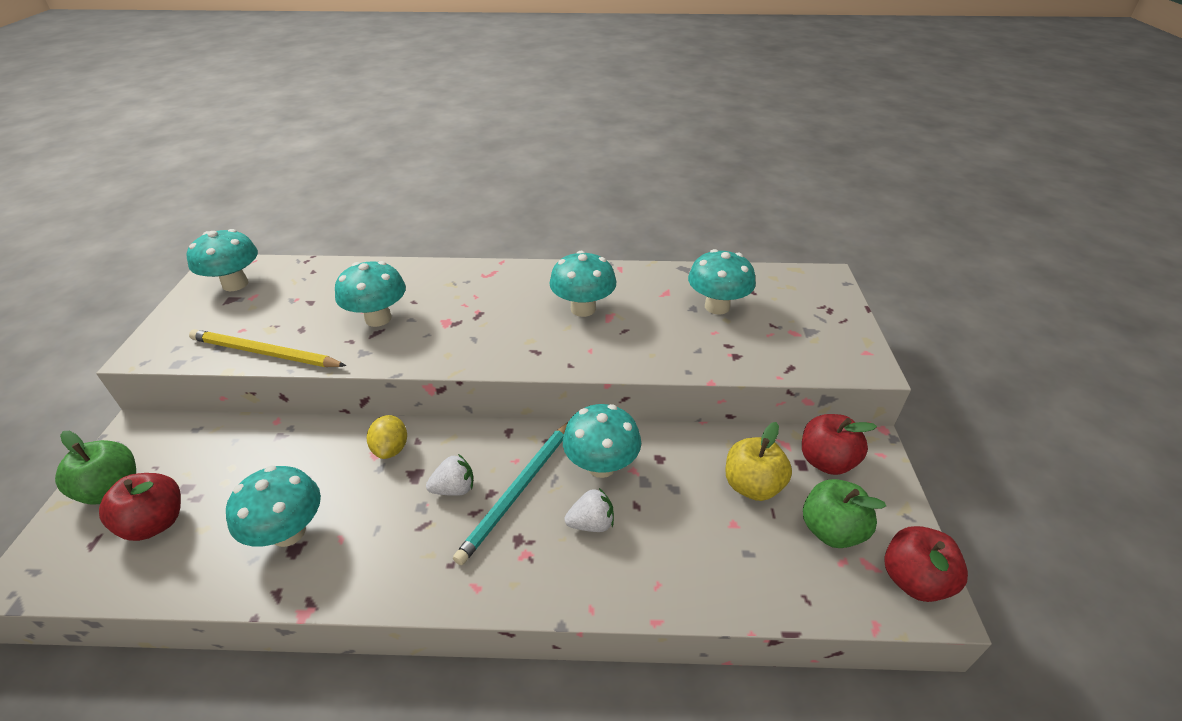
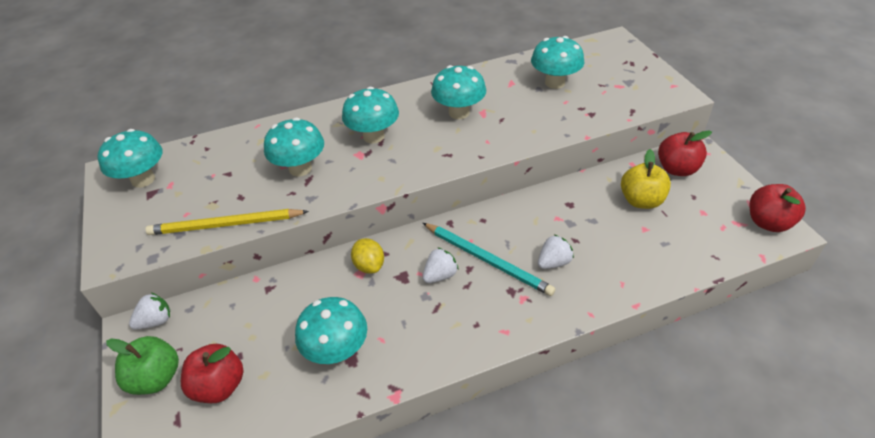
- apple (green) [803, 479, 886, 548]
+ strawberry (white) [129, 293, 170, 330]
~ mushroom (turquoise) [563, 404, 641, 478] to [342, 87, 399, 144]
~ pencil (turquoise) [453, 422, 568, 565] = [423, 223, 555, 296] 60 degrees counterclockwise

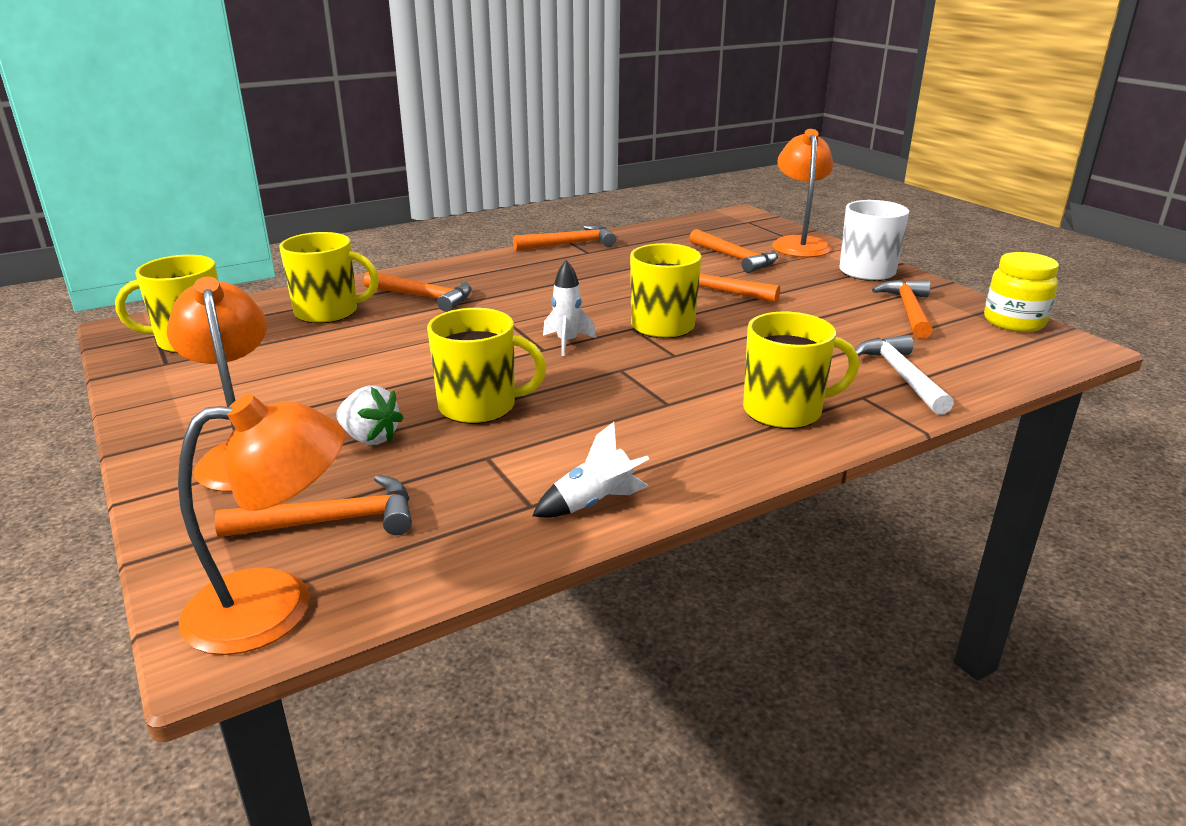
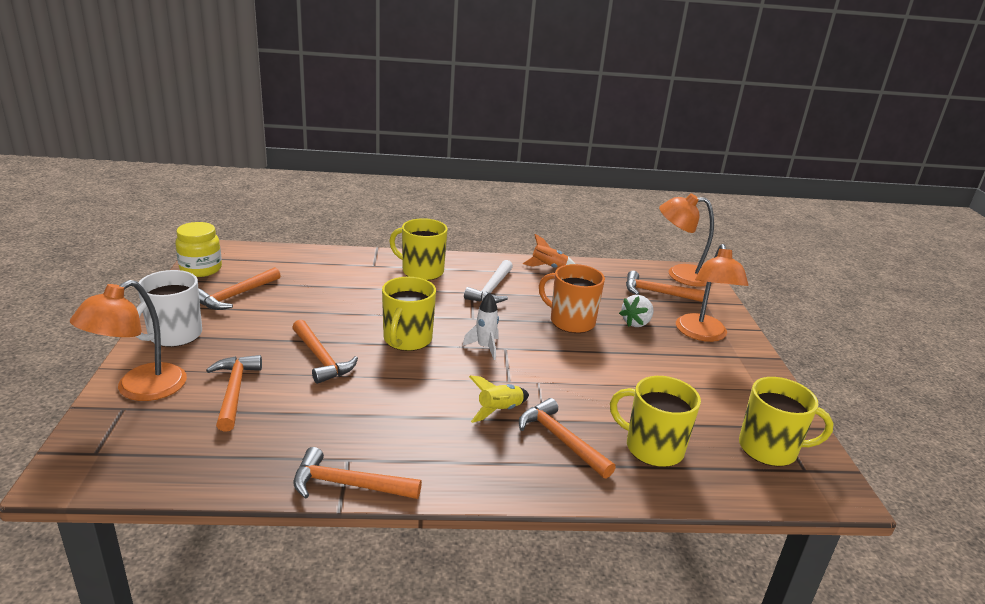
+ rocket (yellow) [469, 376, 529, 423]
~ hammer (white) [855, 335, 954, 415] to [464, 260, 513, 303]
~ mug (yellow) [427, 308, 546, 424] to mug (orange) [539, 264, 605, 333]
~ rocket (white) [532, 422, 649, 518] to rocket (orange) [523, 234, 575, 268]
~ strawberry (white) [336, 385, 403, 445] = [619, 295, 654, 327] 105 degrees counterclockwise

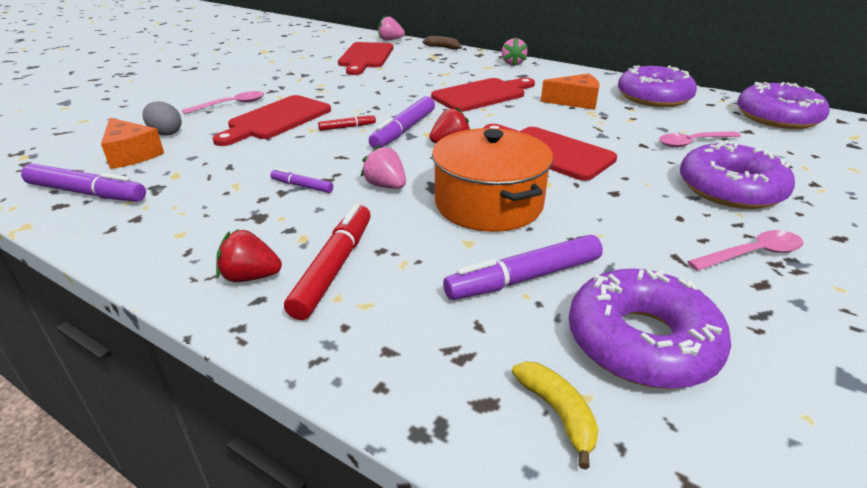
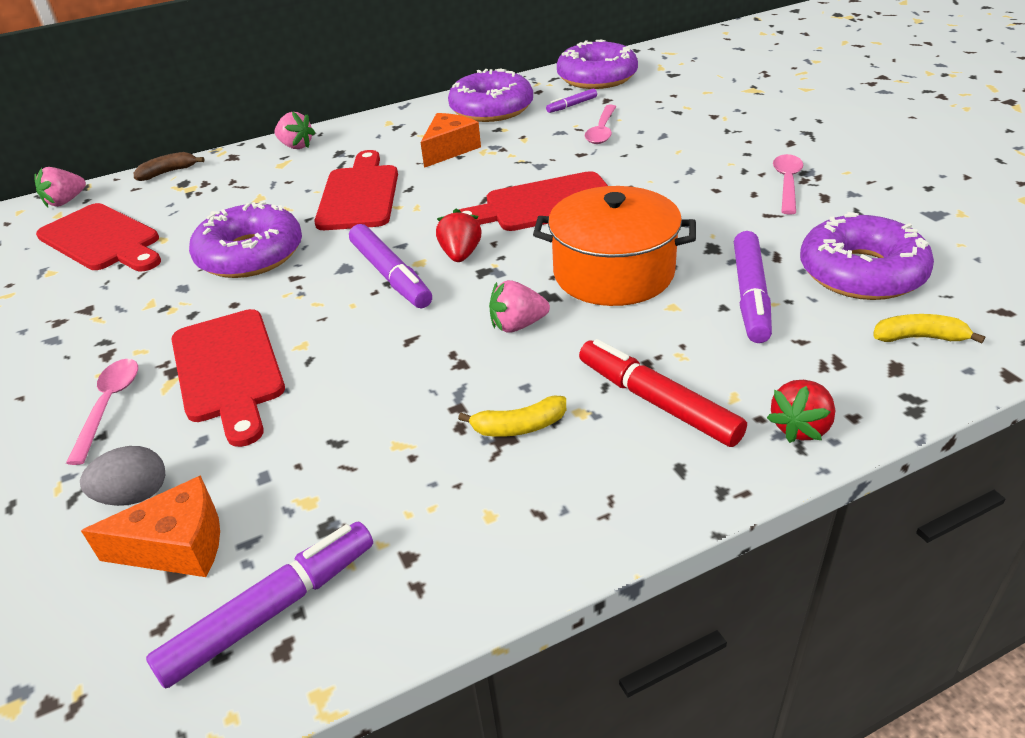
- marker (red) [318, 114, 376, 131]
+ banana (yellow) [458, 396, 566, 437]
~ strawberry (red) [216, 229, 282, 282] to [767, 380, 835, 443]
~ marker (purple) [270, 168, 333, 193] to [546, 89, 597, 113]
~ donut (purple) [680, 140, 795, 209] to [189, 201, 302, 278]

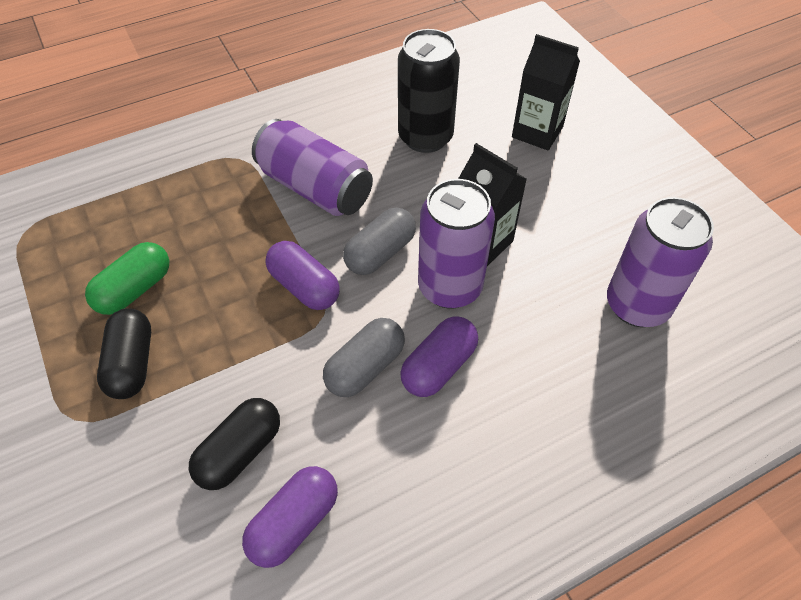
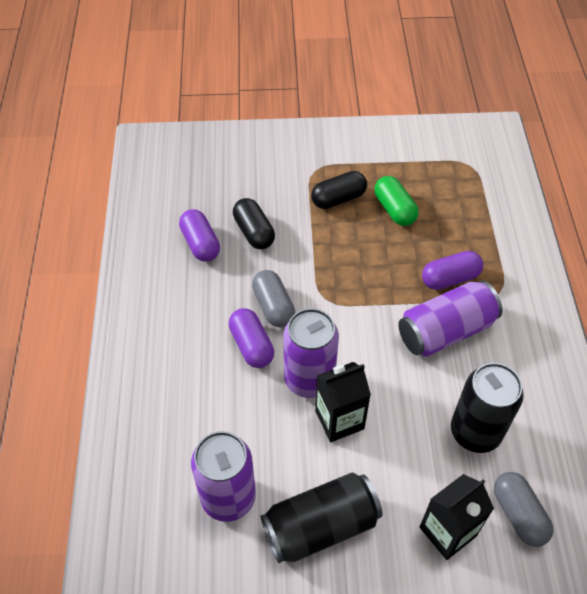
+ can (black) [261, 472, 382, 563]
~ capsule (purple) [265, 241, 340, 310] to [422, 251, 483, 290]
~ capsule (grey) [343, 207, 416, 275] to [494, 472, 554, 547]
~ capsule (black) [97, 308, 151, 399] = [311, 171, 367, 209] 45 degrees counterclockwise

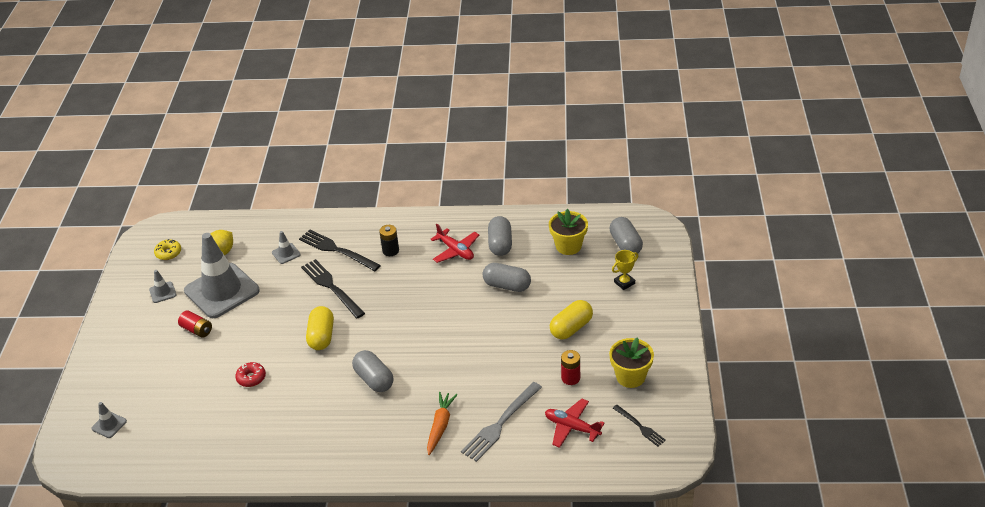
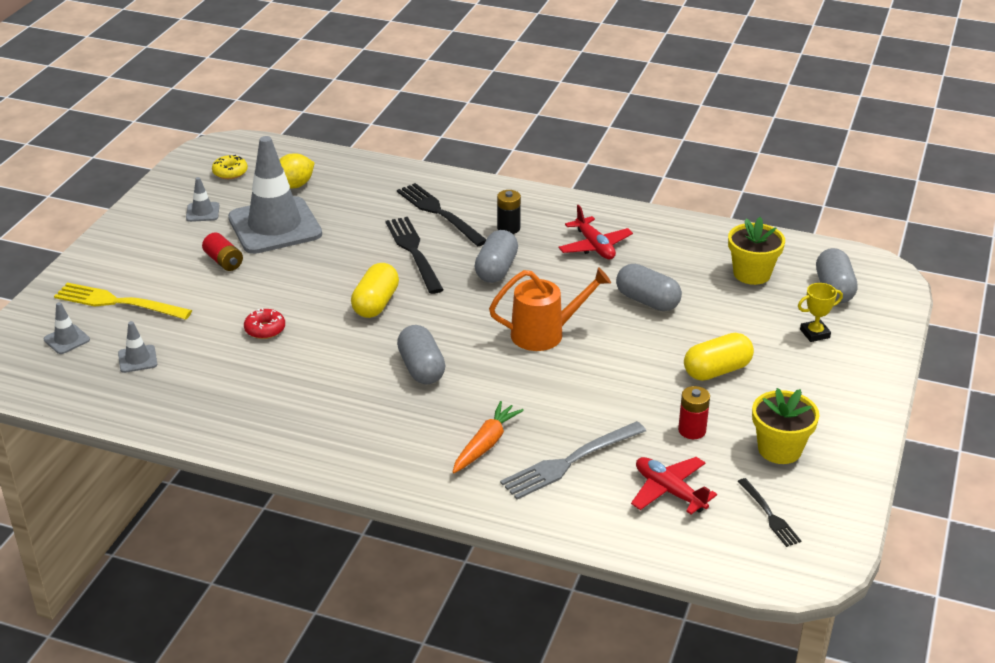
+ fork (yellow) [54, 283, 192, 320]
+ watering can (orange) [489, 267, 611, 351]
~ traffic cone (grey) [272, 231, 301, 264] to [118, 321, 157, 373]
~ capsule (grey) [488, 216, 512, 256] to [475, 230, 518, 283]

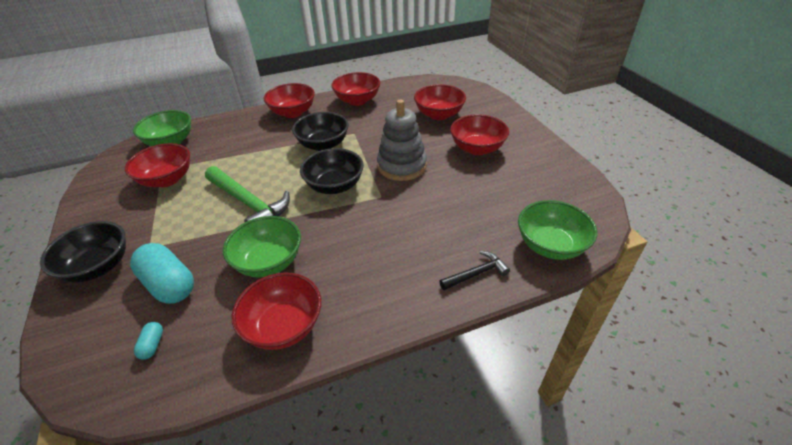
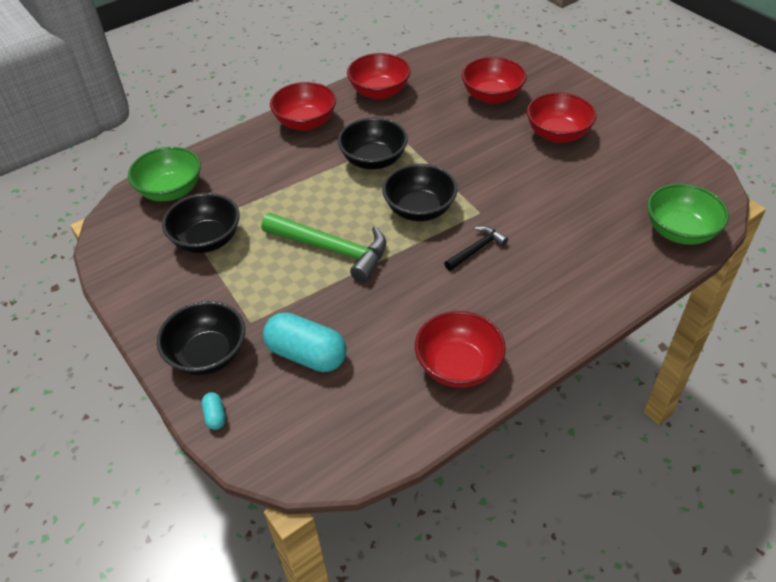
- bowl (green) [223, 216, 301, 277]
- stacking toy (grey) [377, 99, 427, 181]
~ capsule (turquoise) [134, 322, 163, 360] to [202, 392, 226, 430]
~ hammer (black) [439, 251, 510, 290] to [444, 226, 508, 271]
~ bowl (red) [125, 143, 190, 187] to bowl (black) [162, 193, 240, 253]

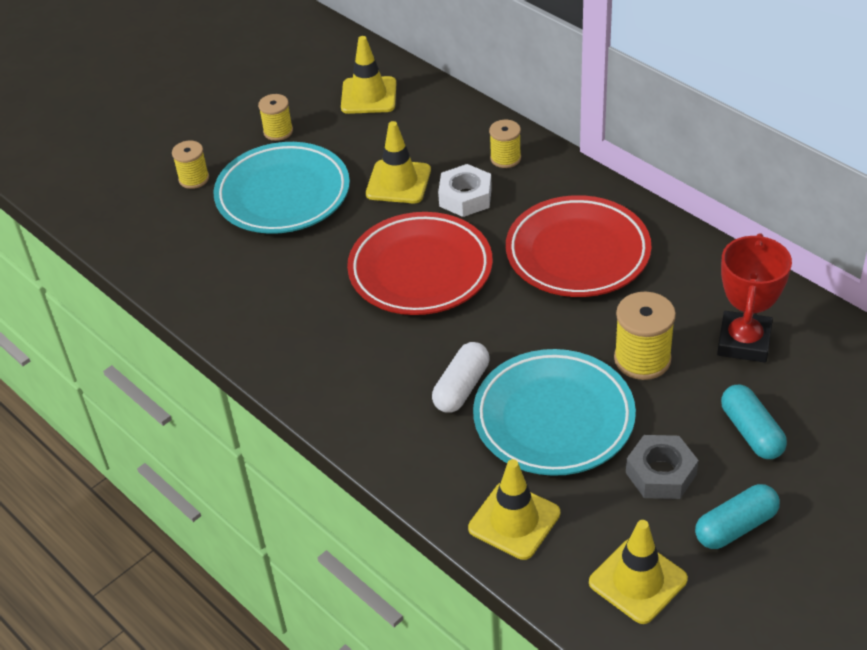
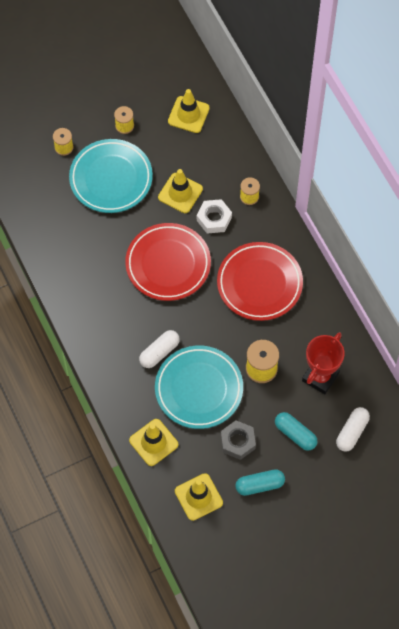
+ capsule (white) [336, 407, 370, 452]
~ capsule (turquoise) [721, 385, 787, 459] = [275, 412, 318, 451] 45 degrees counterclockwise

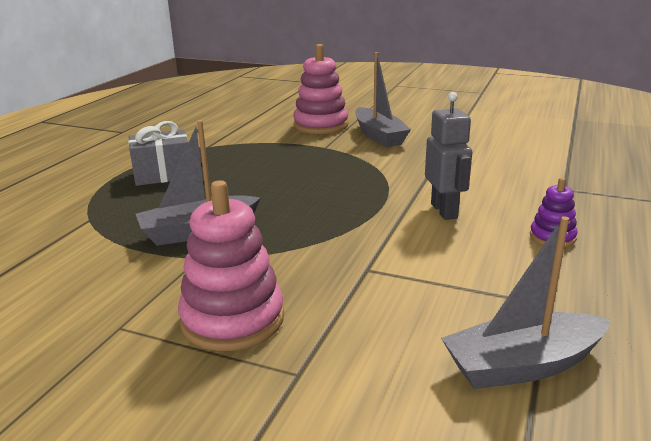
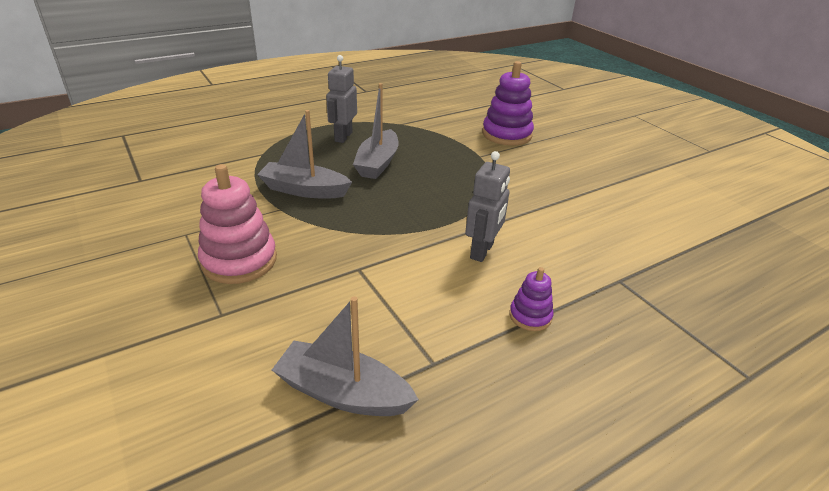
~ boat (grey) [355, 52, 411, 147] to [353, 83, 398, 179]
~ gift (grey) [128, 121, 188, 186] to robot (grey) [326, 55, 357, 143]
~ stacking toy (pink) [293, 44, 348, 134] to stacking toy (purple) [482, 61, 534, 145]

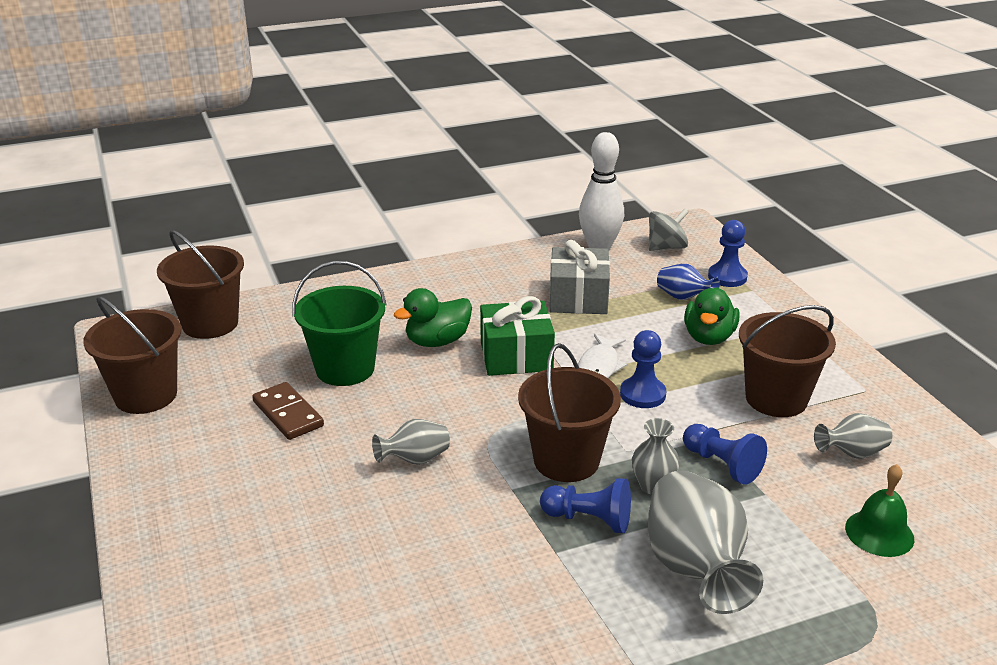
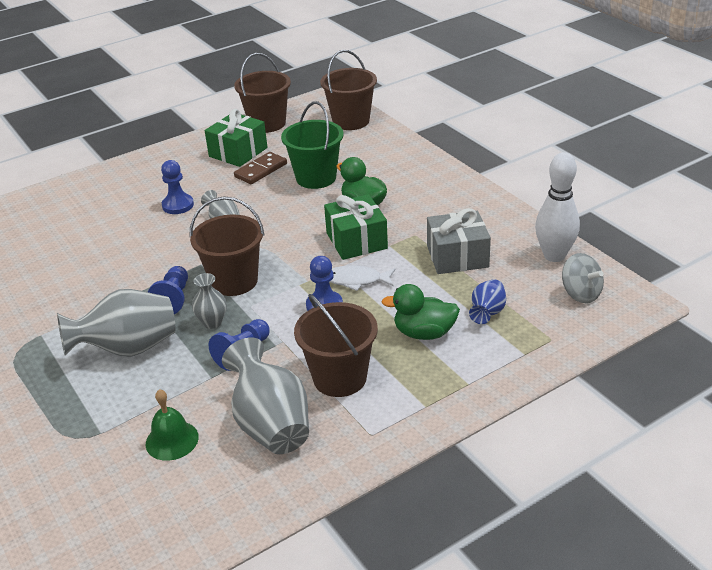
+ gift (green) [205, 109, 268, 167]
~ pawn (blue) [708, 220, 748, 287] to [161, 160, 194, 214]
~ vase (grey) [814, 413, 892, 459] = [222, 338, 309, 454] x1.91

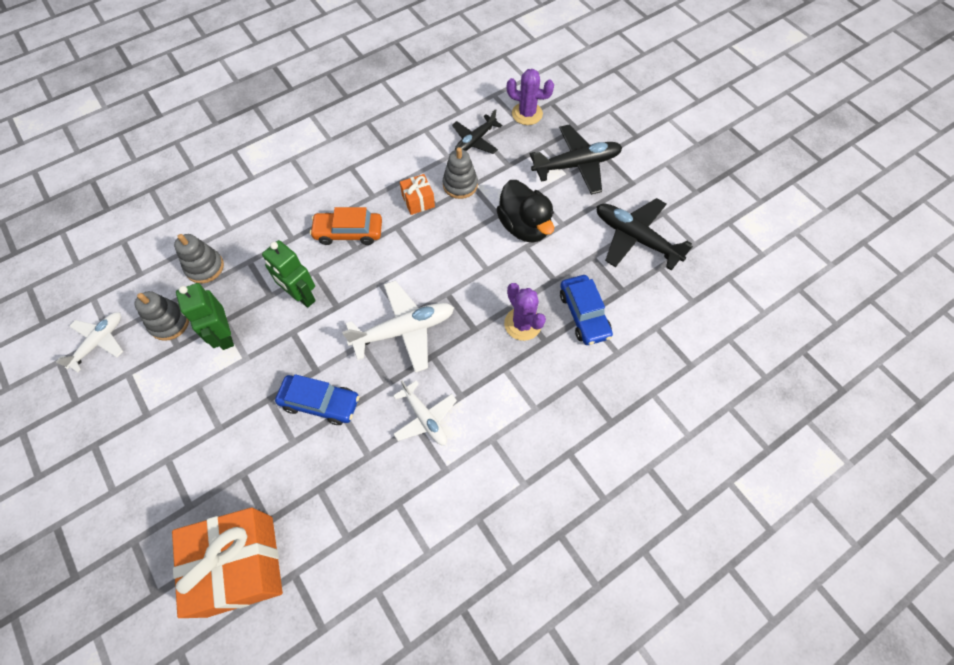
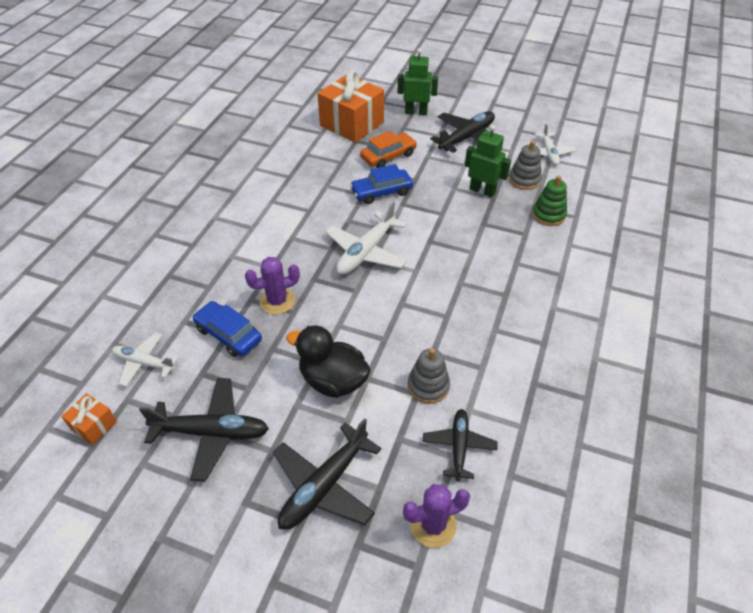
+ plane (black) [430, 111, 495, 153]
~ robot (green) [262, 240, 316, 308] to [397, 48, 438, 115]
~ car (orange) [310, 207, 382, 245] to [360, 131, 417, 168]
~ plane (white) [393, 380, 457, 445] to [112, 332, 179, 387]
~ gift (orange) [400, 174, 435, 215] to [61, 393, 117, 445]
~ stacking toy (grey) [174, 234, 224, 283] to stacking toy (green) [532, 175, 567, 226]
~ cactus (purple) [504, 283, 546, 341] = [245, 257, 300, 315] 45 degrees counterclockwise

